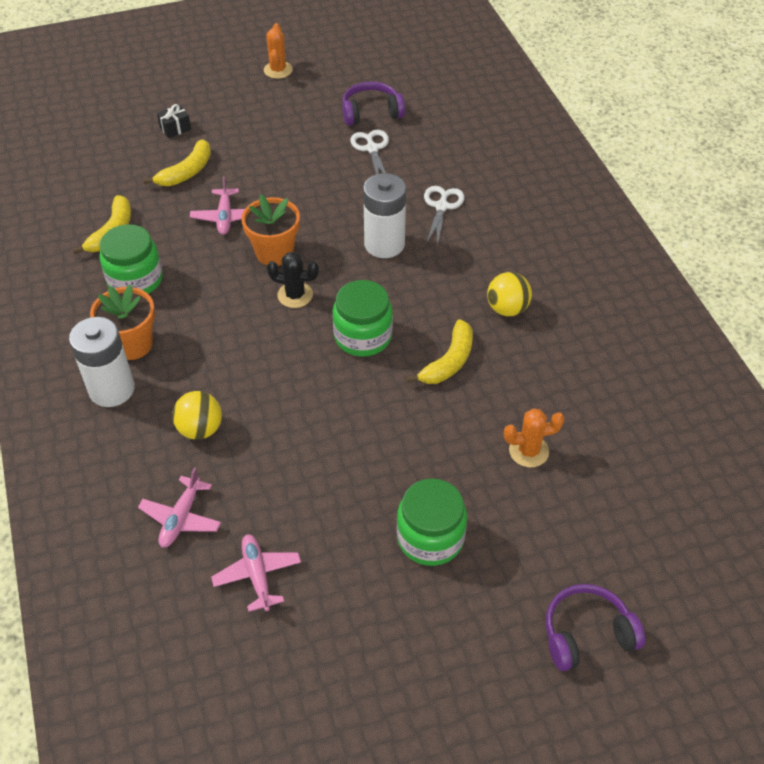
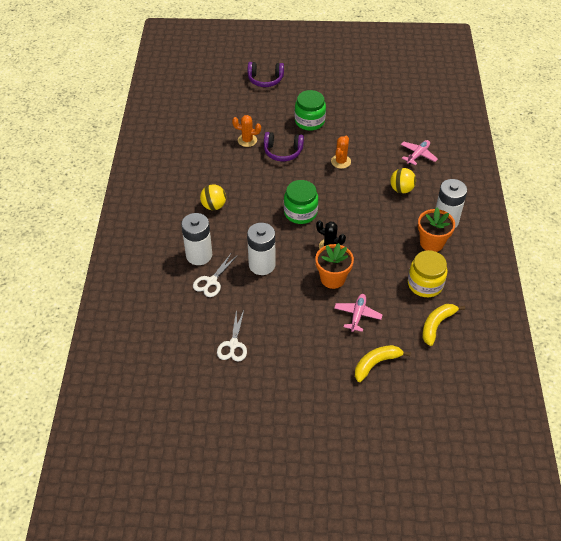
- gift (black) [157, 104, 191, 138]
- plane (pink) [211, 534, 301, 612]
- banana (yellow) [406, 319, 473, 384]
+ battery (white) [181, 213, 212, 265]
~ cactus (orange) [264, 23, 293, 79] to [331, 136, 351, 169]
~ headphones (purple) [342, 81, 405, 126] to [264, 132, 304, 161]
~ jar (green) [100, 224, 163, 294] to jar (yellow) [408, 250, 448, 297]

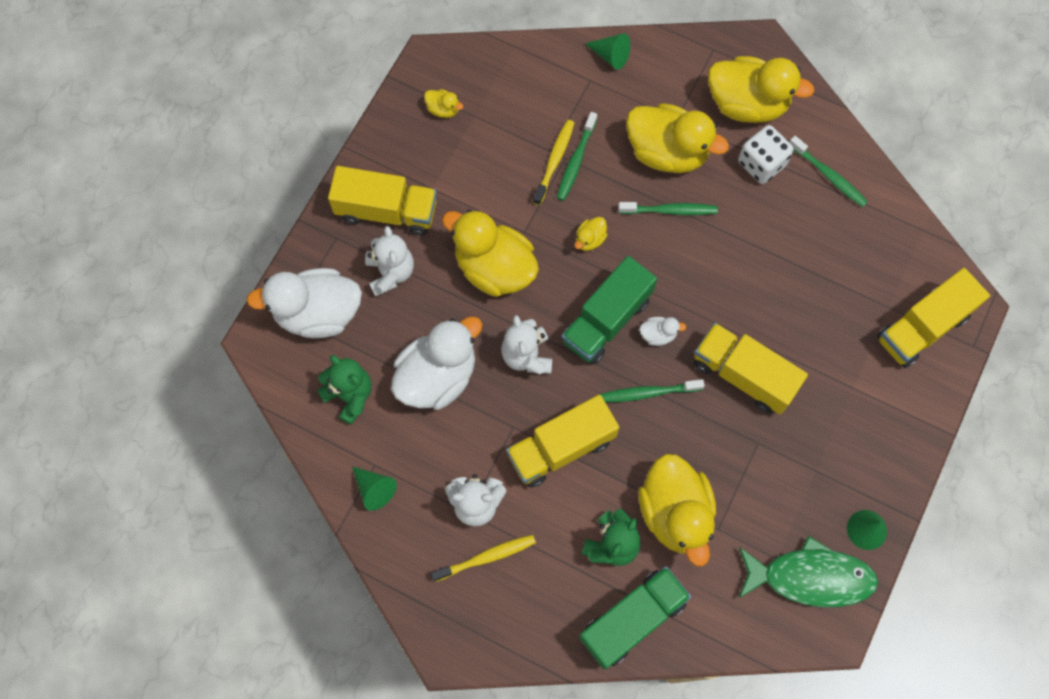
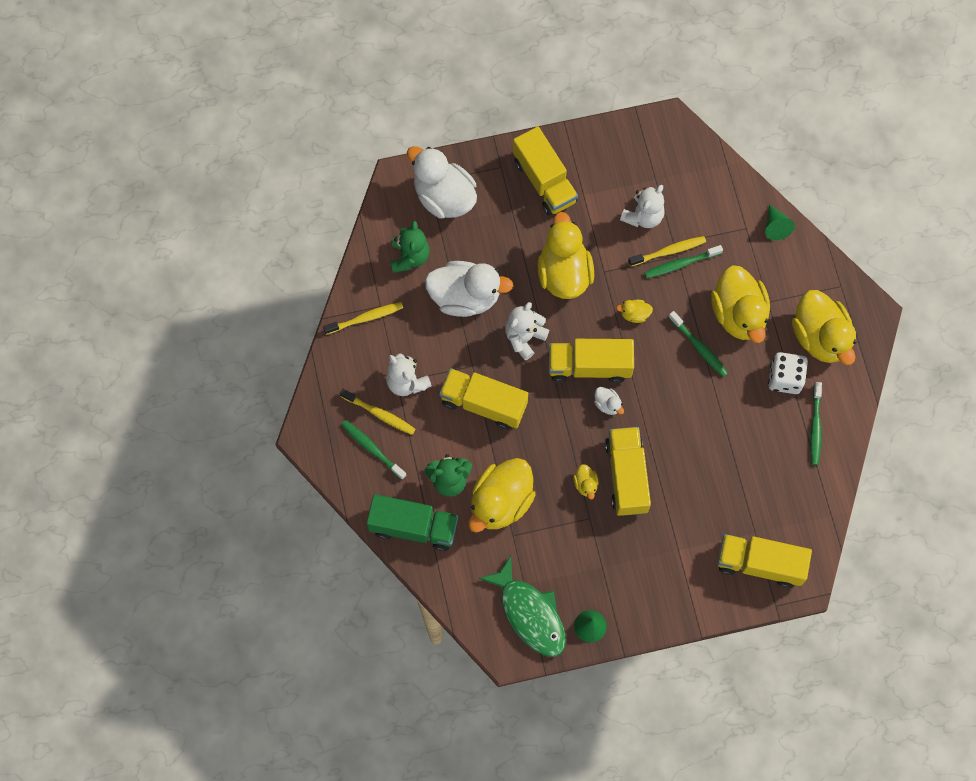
~ teddy bear (white) [365, 226, 414, 297] to [620, 185, 665, 228]
~ duck (yellow) [424, 89, 463, 118] to [573, 464, 598, 499]
~ toothbrush (green) [600, 379, 705, 402] to [341, 420, 406, 480]
~ cone (green) [352, 466, 397, 511] to toothbrush (yellow) [323, 302, 403, 335]
~ truck (green) [561, 256, 657, 365] to truck (yellow) [549, 339, 634, 383]

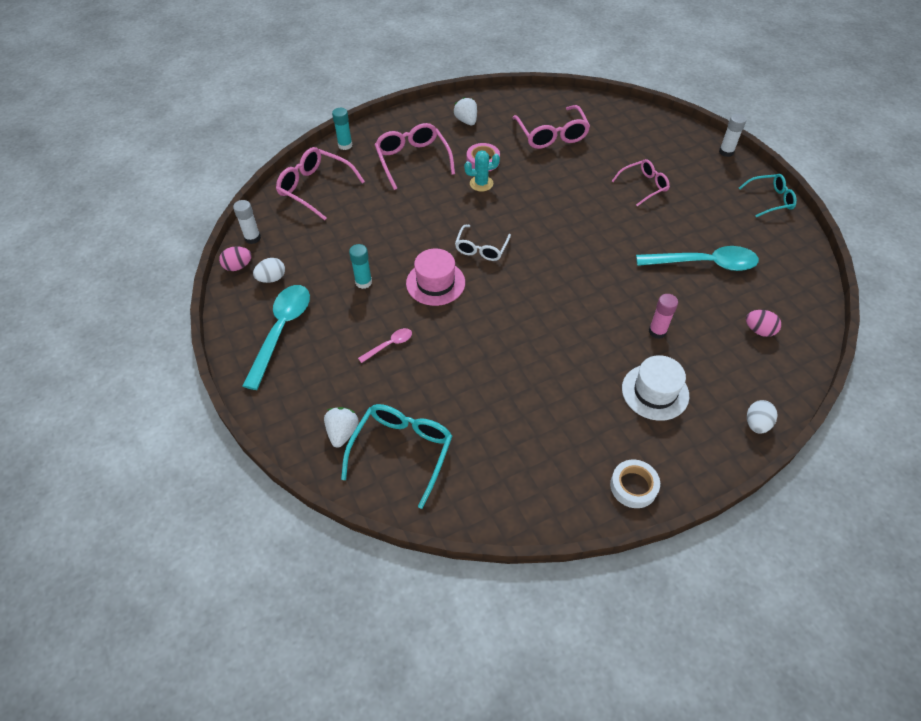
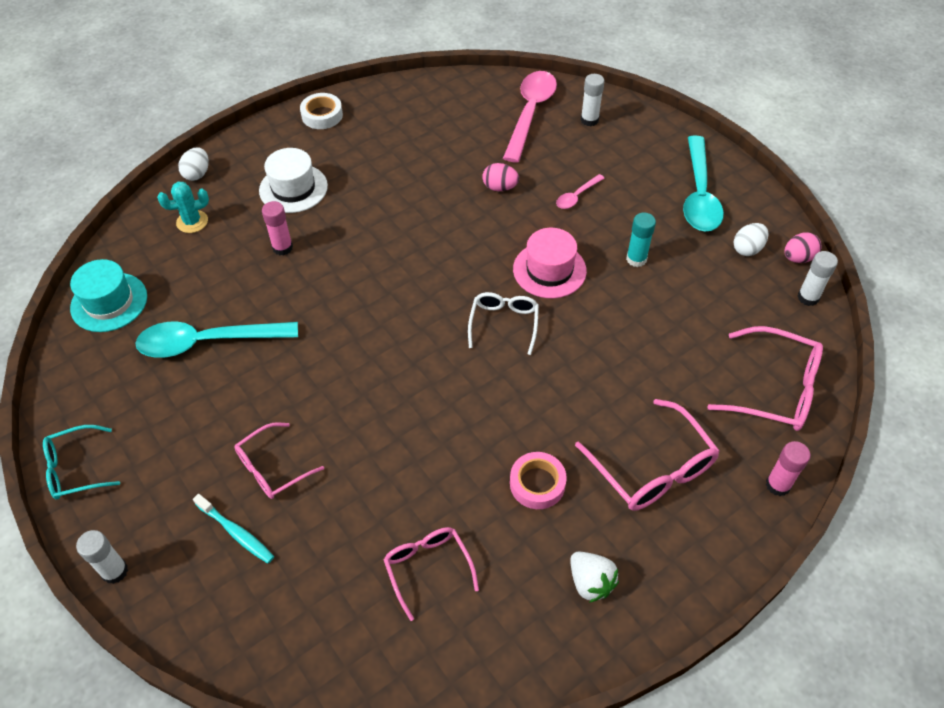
+ hat (turquoise) [70, 259, 147, 332]
+ toothbrush (turquoise) [193, 494, 274, 564]
~ cactus (turquoise) [464, 150, 500, 192] to [157, 182, 209, 233]
~ egg (pink) [746, 310, 781, 337] to [482, 163, 519, 191]
~ strawberry (white) [324, 407, 359, 448] to glue stick (white) [581, 74, 605, 127]
~ glasses (turquoise) [341, 404, 452, 509] to spoon (pink) [503, 71, 557, 163]
~ glue stick (turquoise) [332, 108, 352, 150] to glue stick (pink) [766, 441, 811, 496]
~ glasses (pink) [513, 105, 590, 149] = [384, 527, 479, 621] x0.65

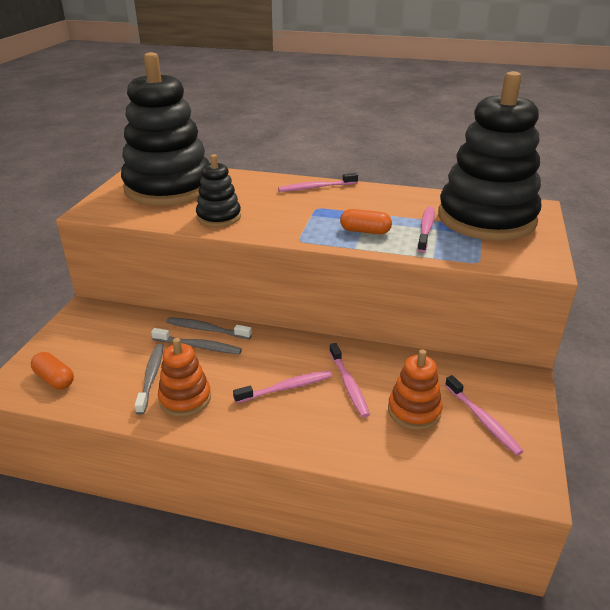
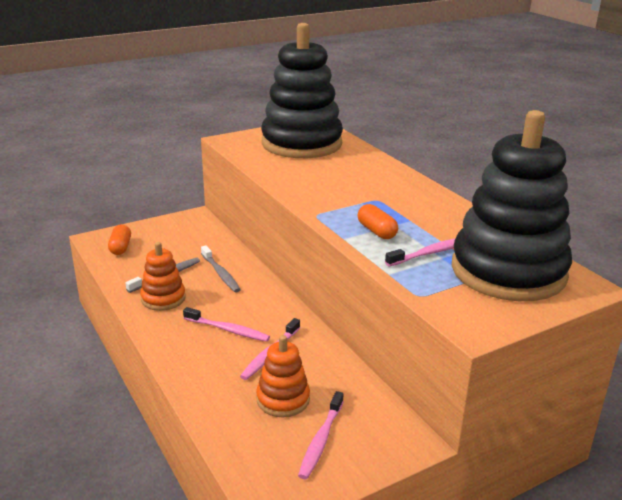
- toothbrush (grey) [166, 317, 252, 339]
- stacking toy (black) [196, 154, 241, 227]
- toothbrush (pink) [278, 173, 358, 192]

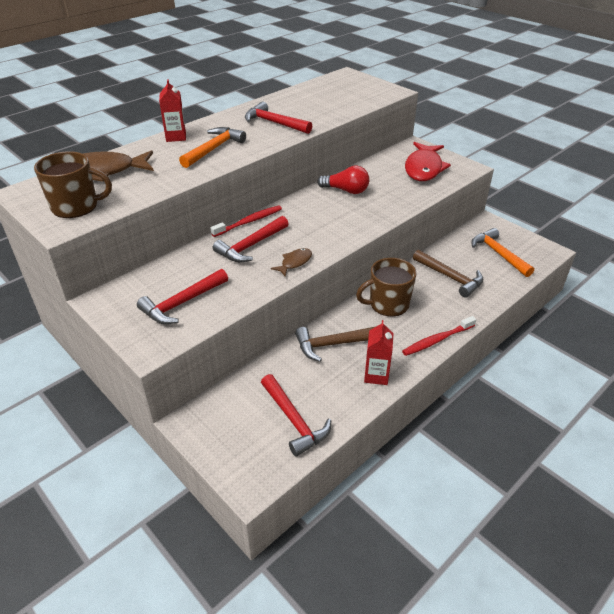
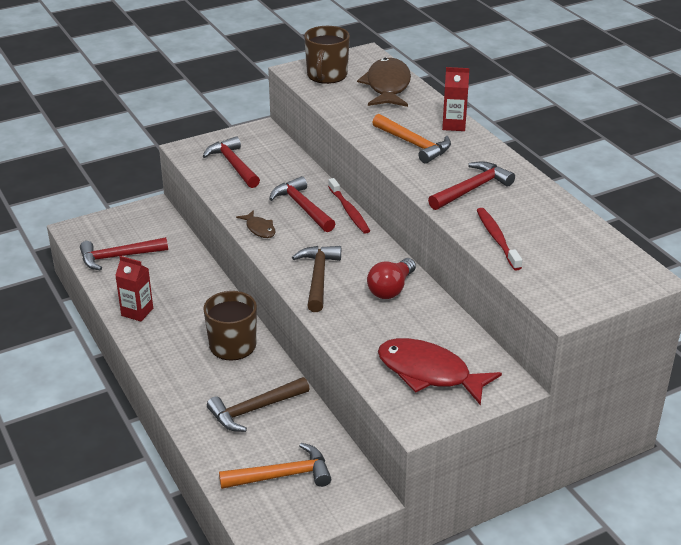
~ hammer (brown) [295, 327, 375, 362] to [292, 246, 341, 312]
~ toothbrush (red) [402, 316, 476, 356] to [477, 208, 522, 271]

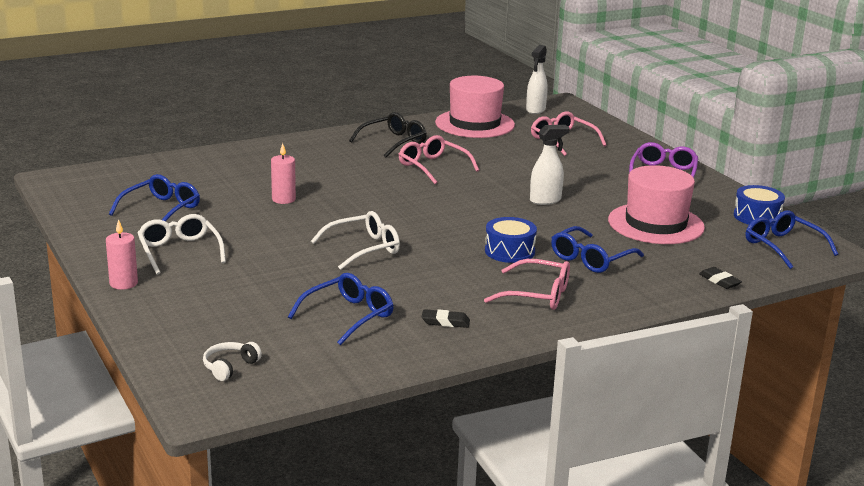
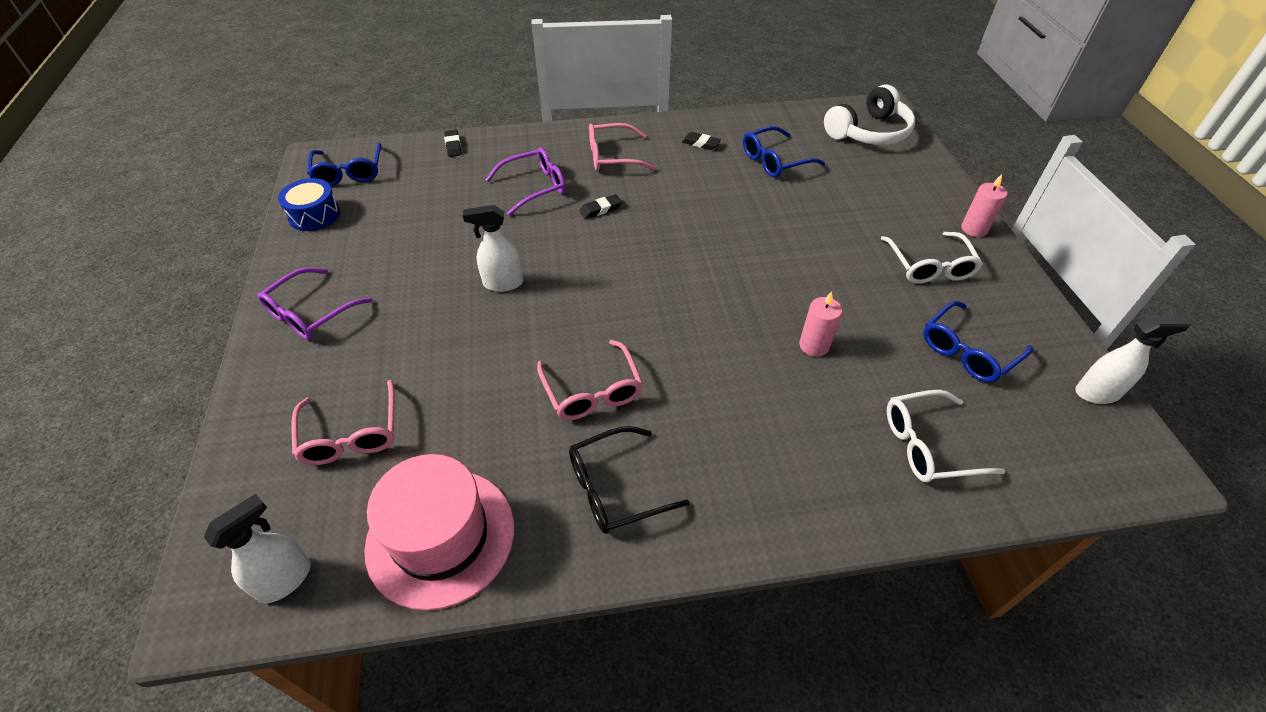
- hat (pink) [608, 165, 705, 244]
+ spray bottle (white) [1075, 315, 1191, 404]
~ glasses (white) [311, 211, 400, 270] to [887, 390, 1006, 482]
~ drum (blue) [485, 217, 537, 263] to eraser (black) [580, 194, 622, 219]
~ glasses (blue) [551, 226, 644, 273] to glasses (purple) [485, 147, 566, 216]
~ glasses (pink) [484, 259, 570, 310] = [589, 123, 656, 171] 45 degrees counterclockwise
~ headphones (white) [203, 342, 262, 381] = [824, 84, 915, 145] x2.11

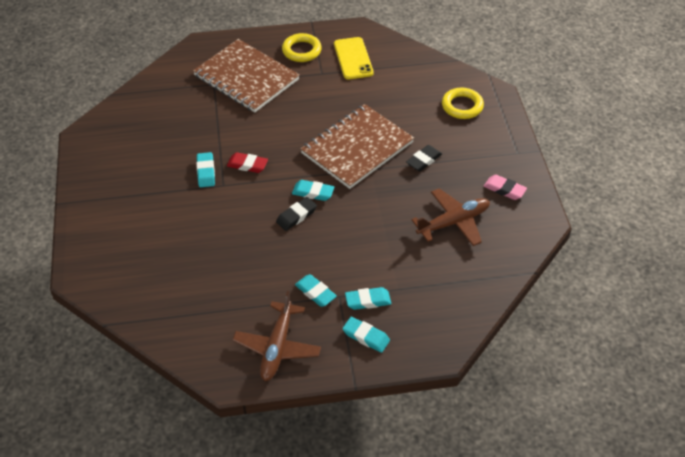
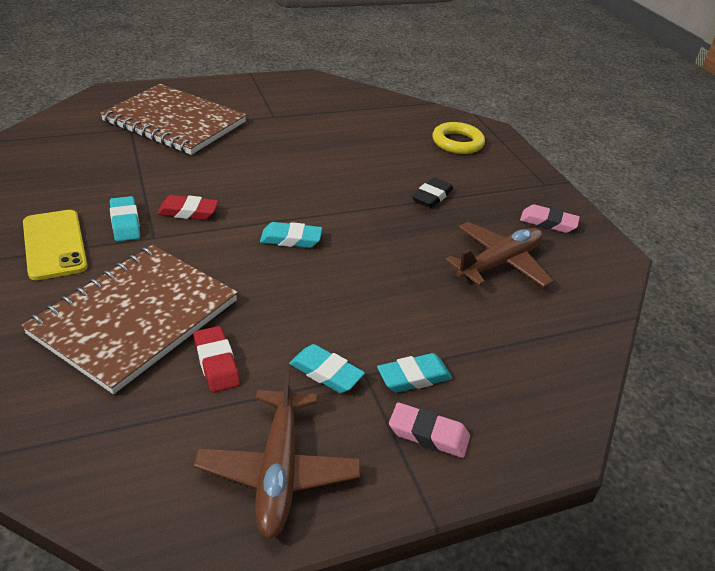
- eraser (black) [276, 197, 317, 231]
- ring (yellow) [282, 33, 322, 62]
+ eraser (red) [194, 326, 240, 393]
~ notebook (brown) [300, 104, 414, 189] to [22, 245, 238, 394]
~ phone (yellow) [334, 37, 374, 79] to [23, 210, 88, 280]
~ eraser (turquoise) [343, 317, 390, 353] to eraser (pink) [389, 402, 470, 458]

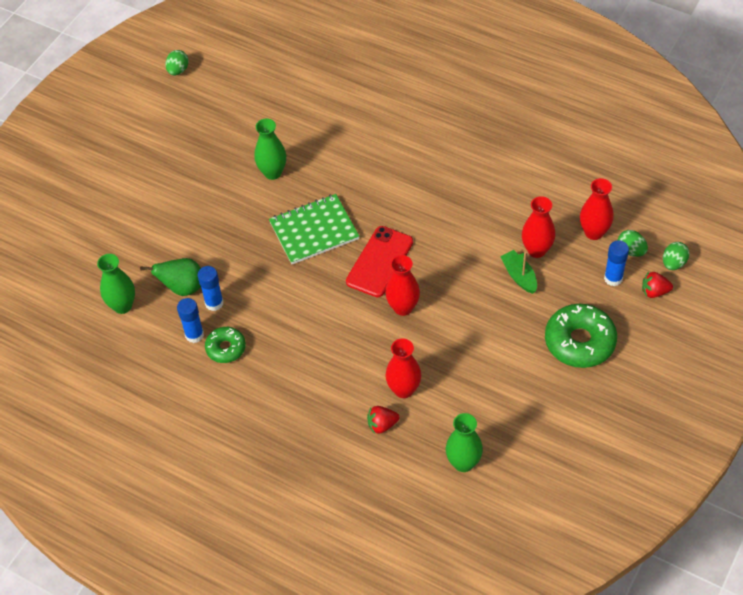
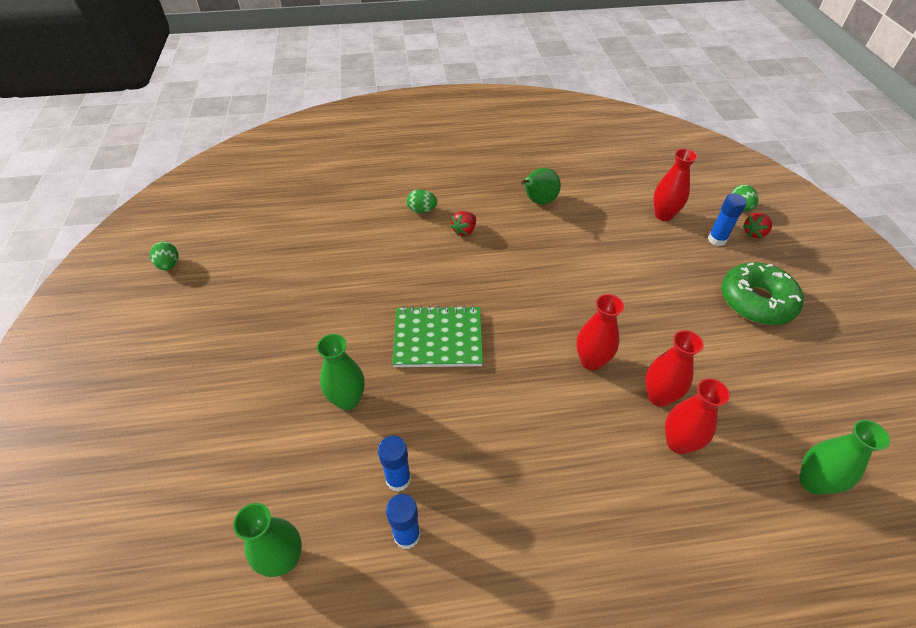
- donut (green) [205, 327, 246, 363]
- phone (red) [346, 226, 413, 297]
- boat (green) [500, 250, 537, 294]
~ pear (green) [140, 258, 201, 296] to [521, 168, 561, 205]
~ vase (green) [254, 119, 286, 180] to [317, 334, 365, 410]
~ strawberry (red) [367, 406, 400, 434] to [450, 211, 476, 236]
~ vase (red) [522, 196, 555, 258] to [645, 330, 704, 407]
~ egg (green) [618, 230, 648, 257] to [406, 189, 438, 213]
~ notebook (green) [269, 194, 359, 264] = [392, 305, 483, 367] 60 degrees clockwise

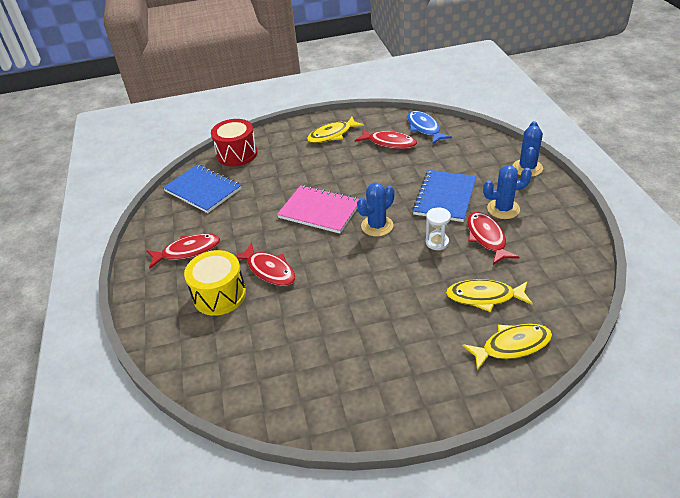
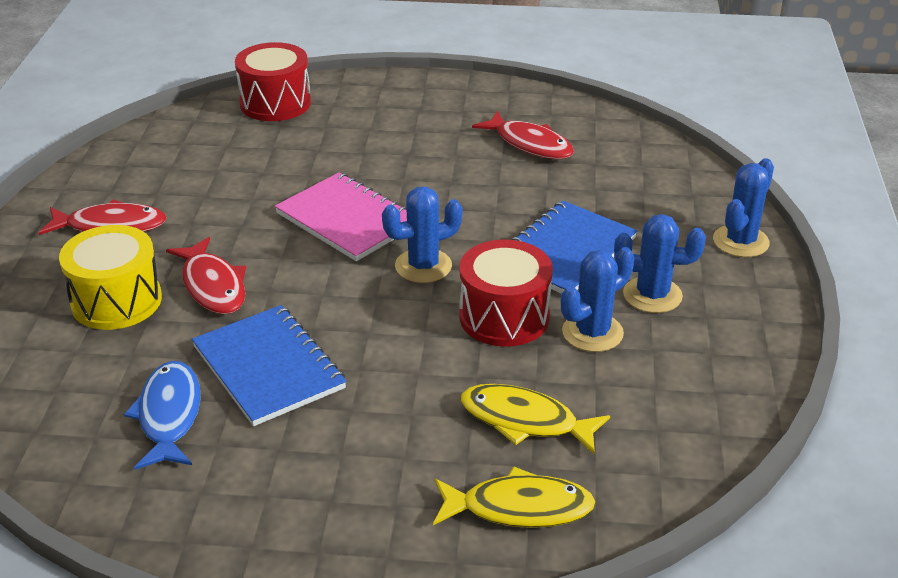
- fish (yellow) [307, 117, 364, 143]
~ notebook (blue) [163, 164, 242, 213] to [192, 305, 347, 426]
~ fish (blue) [407, 111, 452, 144] to [124, 361, 200, 470]
~ hourglass (white) [426, 207, 451, 250] to drum (red) [459, 240, 553, 347]
~ fish (red) [467, 212, 520, 265] to cactus (blue) [561, 247, 634, 352]

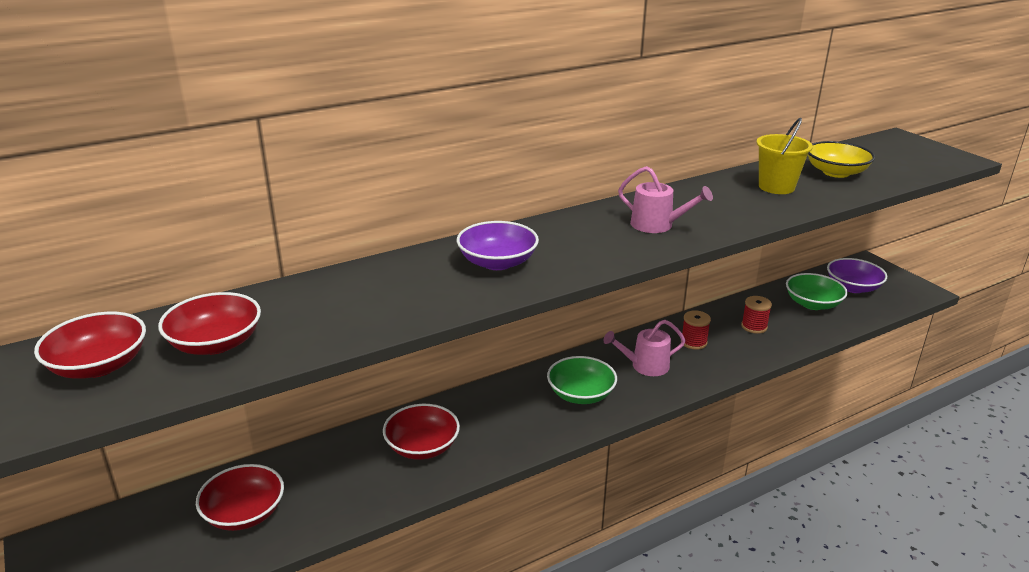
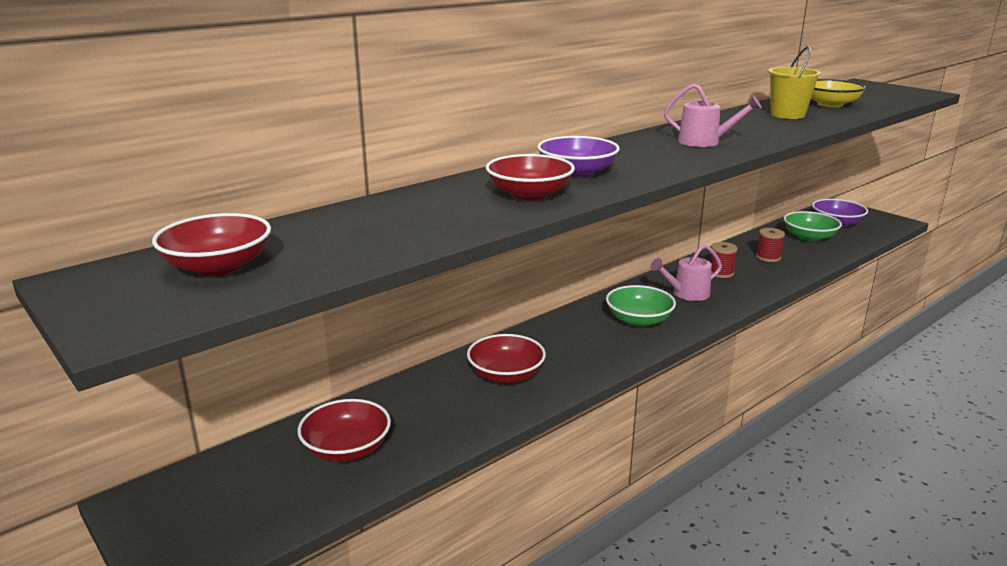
~ bowl (red) [158, 292, 261, 355] to [486, 154, 575, 200]

